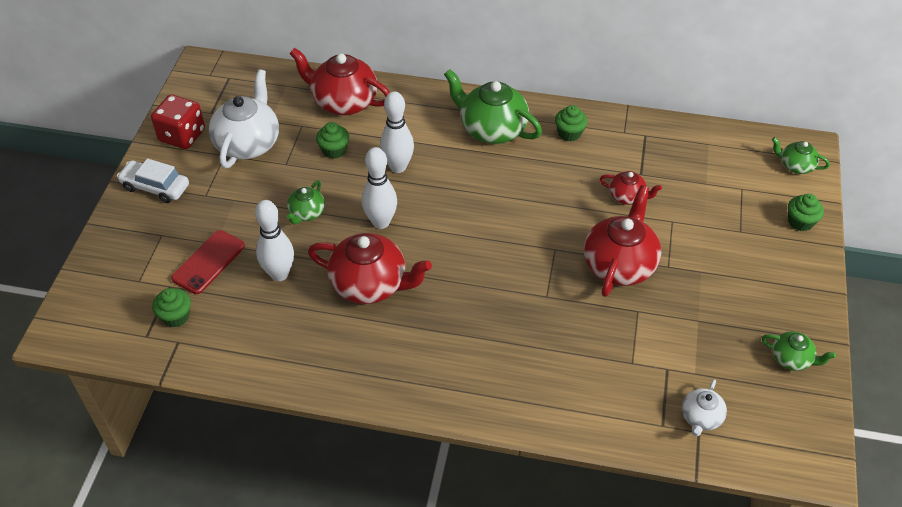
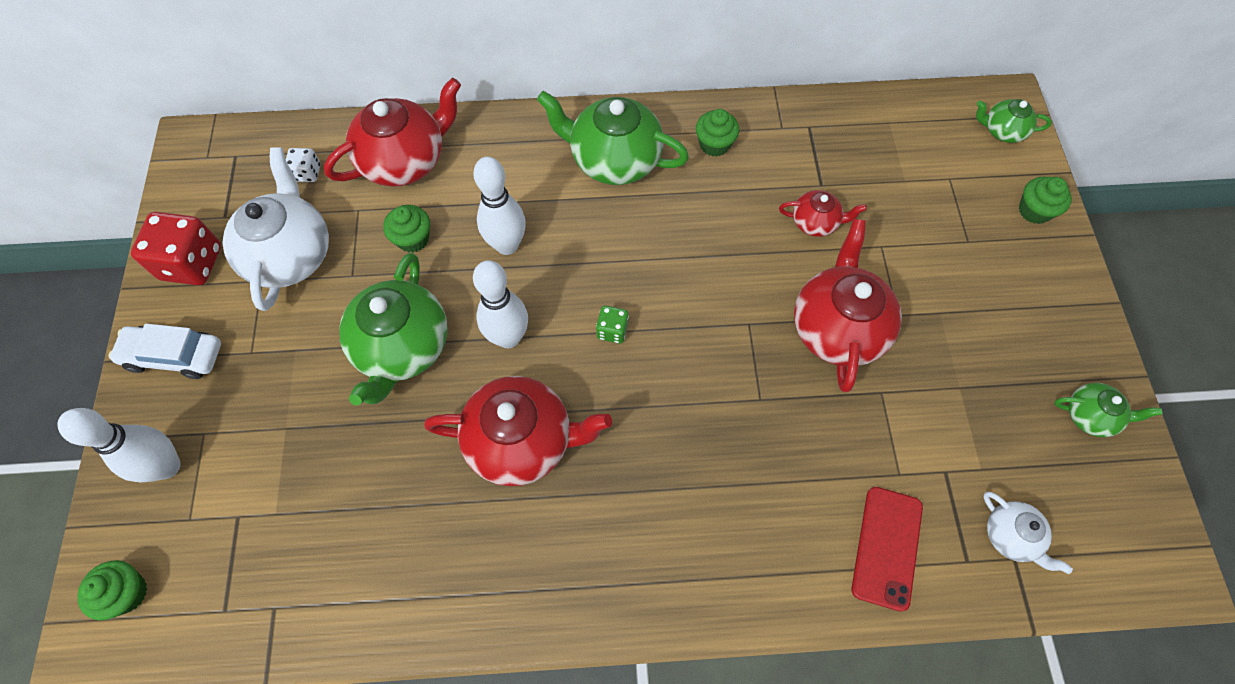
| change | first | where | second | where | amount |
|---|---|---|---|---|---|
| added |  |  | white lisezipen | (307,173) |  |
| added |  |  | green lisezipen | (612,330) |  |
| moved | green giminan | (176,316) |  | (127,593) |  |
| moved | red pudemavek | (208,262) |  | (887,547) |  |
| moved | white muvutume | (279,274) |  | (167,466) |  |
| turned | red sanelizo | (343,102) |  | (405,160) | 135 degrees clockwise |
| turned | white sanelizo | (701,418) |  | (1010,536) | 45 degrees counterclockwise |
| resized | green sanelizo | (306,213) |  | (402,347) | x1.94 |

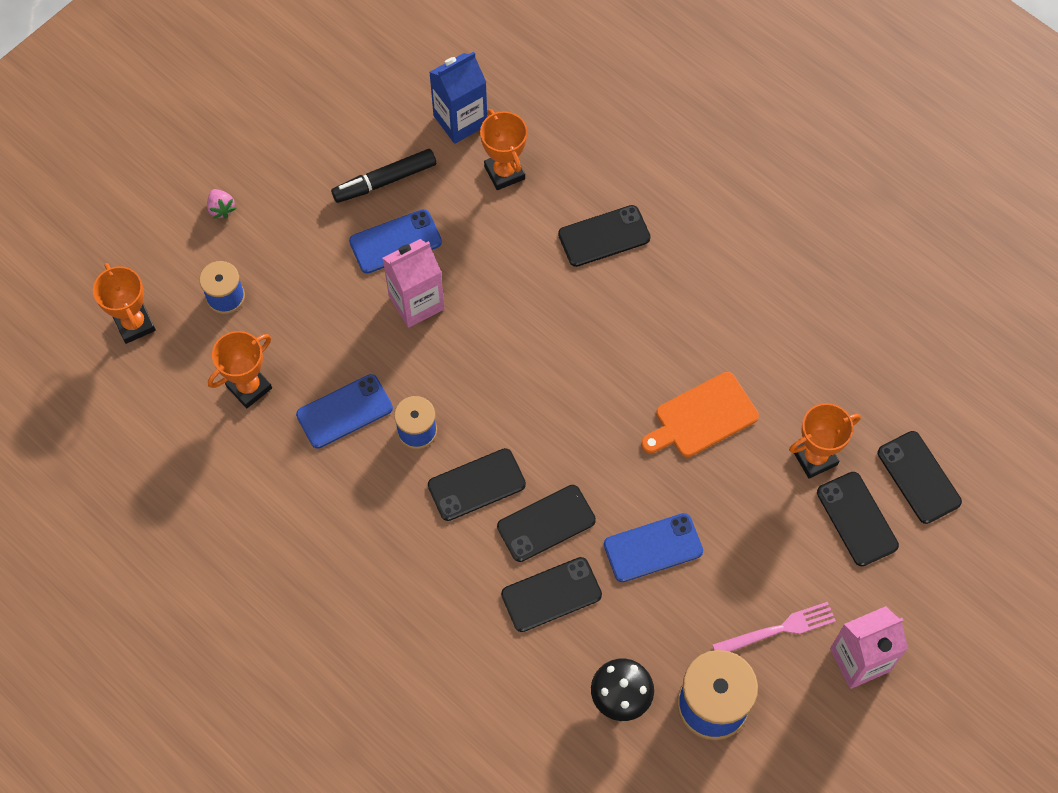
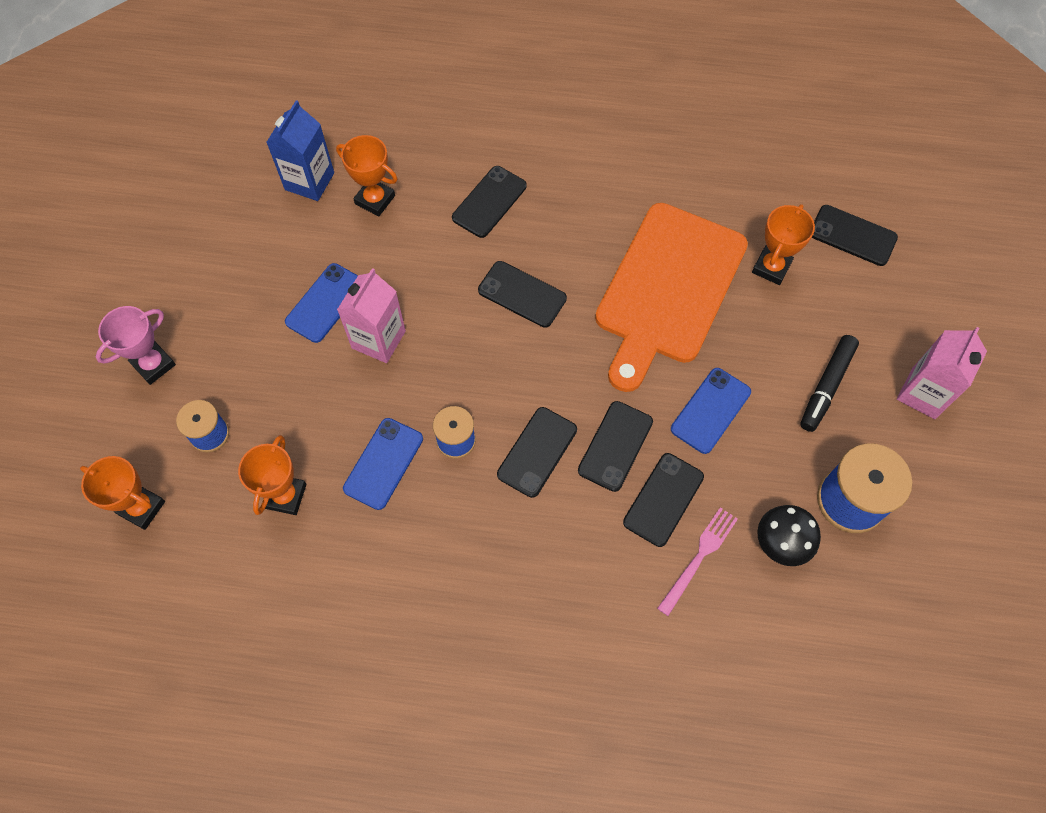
| change | first | where | second | where | amount |
|---|---|---|---|---|---|
| moved | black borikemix | (385,181) |  | (826,386) |  |
| moved | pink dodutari | (778,630) |  | (699,557) |  |
| moved | black pudemavek | (857,519) |  | (522,294) |  |
| replaced | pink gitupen | (221,209) | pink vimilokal | (154,364) |  |
| resized | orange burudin | (702,417) |  | (668,289) | x1.92 |

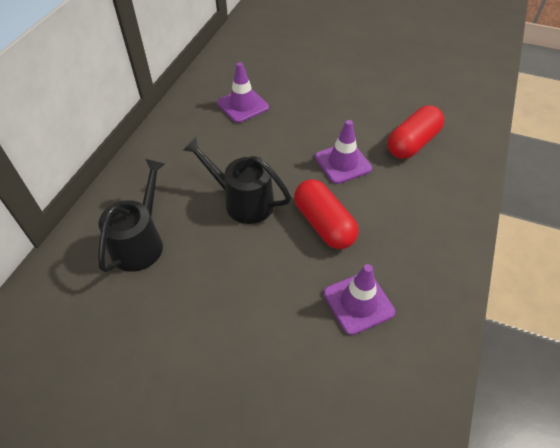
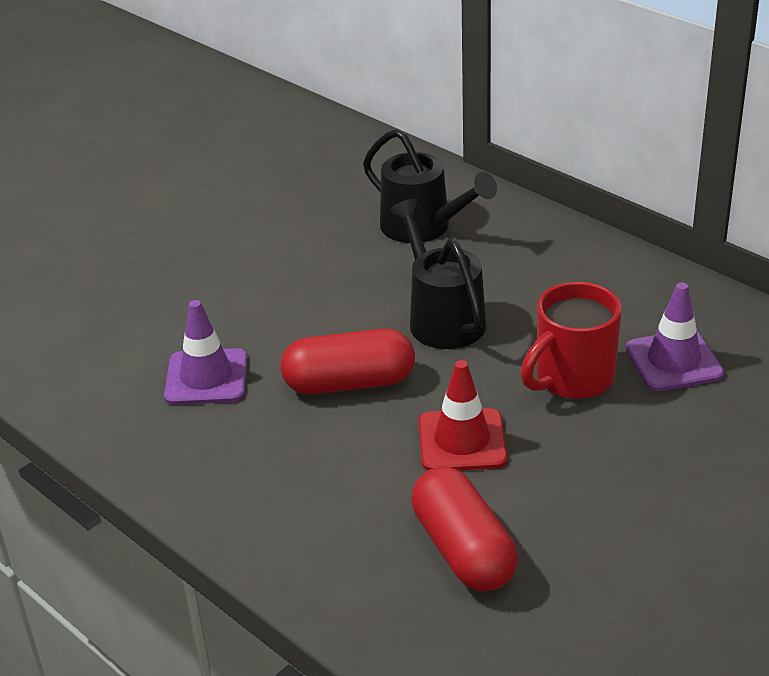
| change | first | where | second | where | amount |
|---|---|---|---|---|---|
| added |  |  | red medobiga | (572,379) |  |
| recoloured | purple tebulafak | (343,163) | red tebulafak | (462,441) |  |
| turned | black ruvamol | (242,201) |  | (442,318) | 75 degrees counterclockwise |

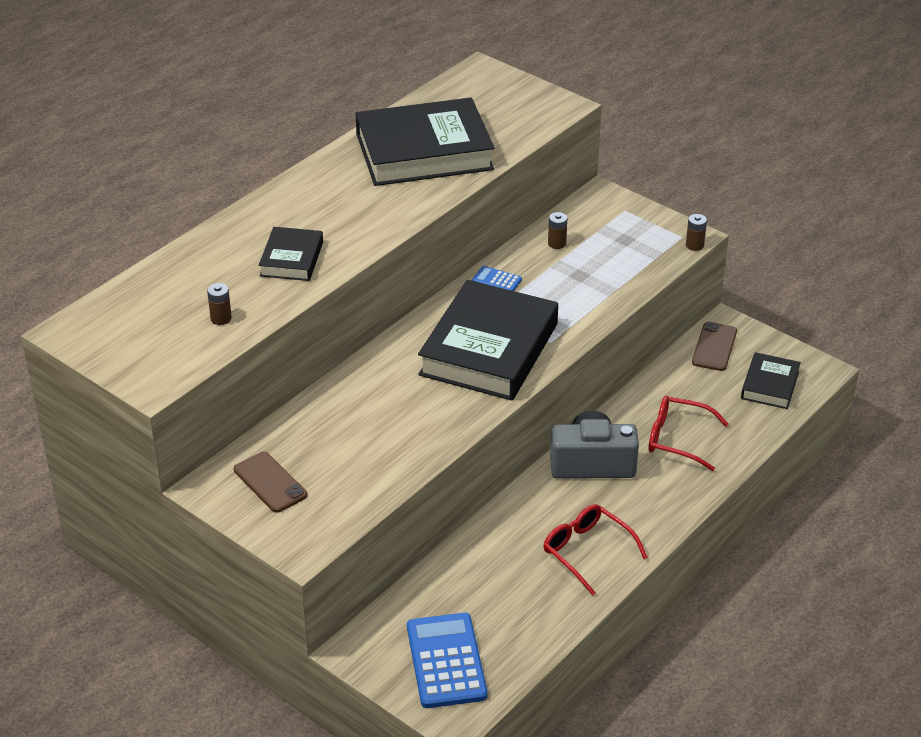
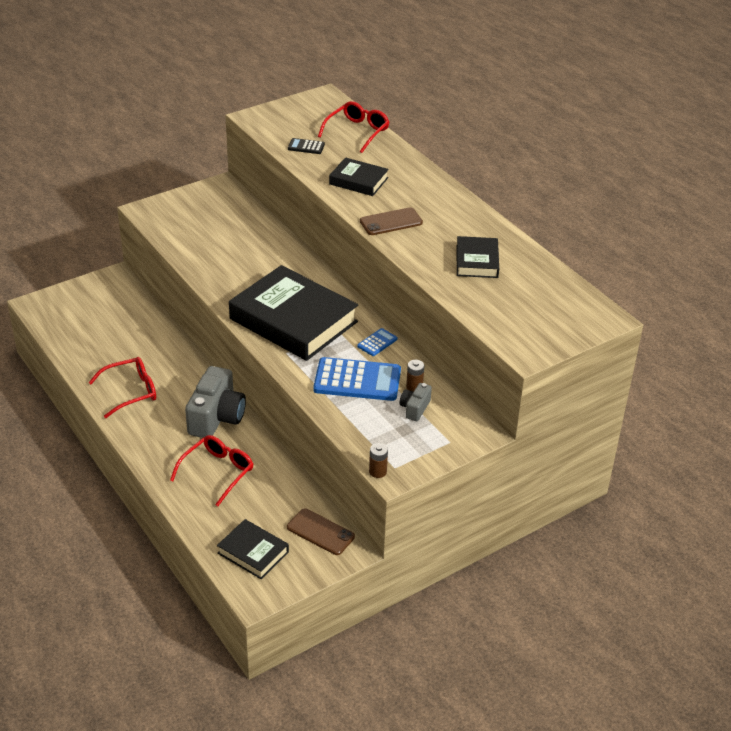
| change | first | where | second | where | amount |
|---|---|---|---|---|---|
| added |  |  | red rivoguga | (357,132) |  |
| added |  |  | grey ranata | (415,408) |  |
| moved | brown pudemavek | (270,482) |  | (391,222) |  |
| moved | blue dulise | (446,661) |  | (357,380) |  |
| replaced | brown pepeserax | (221,318) | black dulise | (306,147) |  |
| resized | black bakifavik | (424,152) |  | (477,261) | x0.50 |

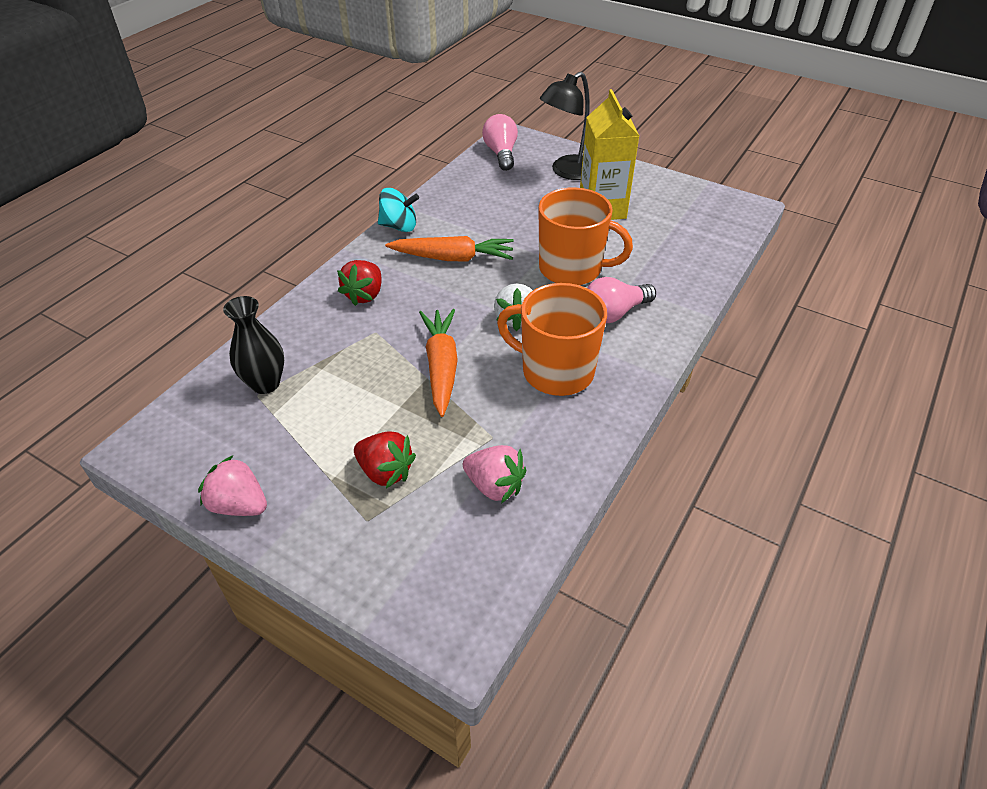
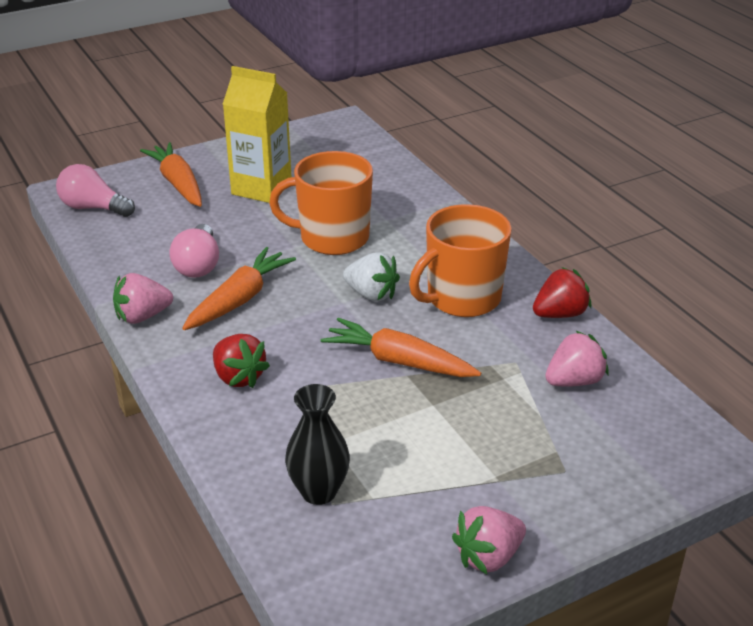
| change | first | where | second | where | amount |
|---|---|---|---|---|---|
| moved | red gitupen | (385,472) |  | (560,314) |  |
| moved | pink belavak | (614,313) |  | (198,265) |  |
| replaced | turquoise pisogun | (399,226) | pink gitupen | (142,316) |  |
| replaced | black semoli | (567,172) | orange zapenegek | (178,183) |  |
| turned | orange medobiga | (572,269) |  | (332,238) | 135 degrees counterclockwise |

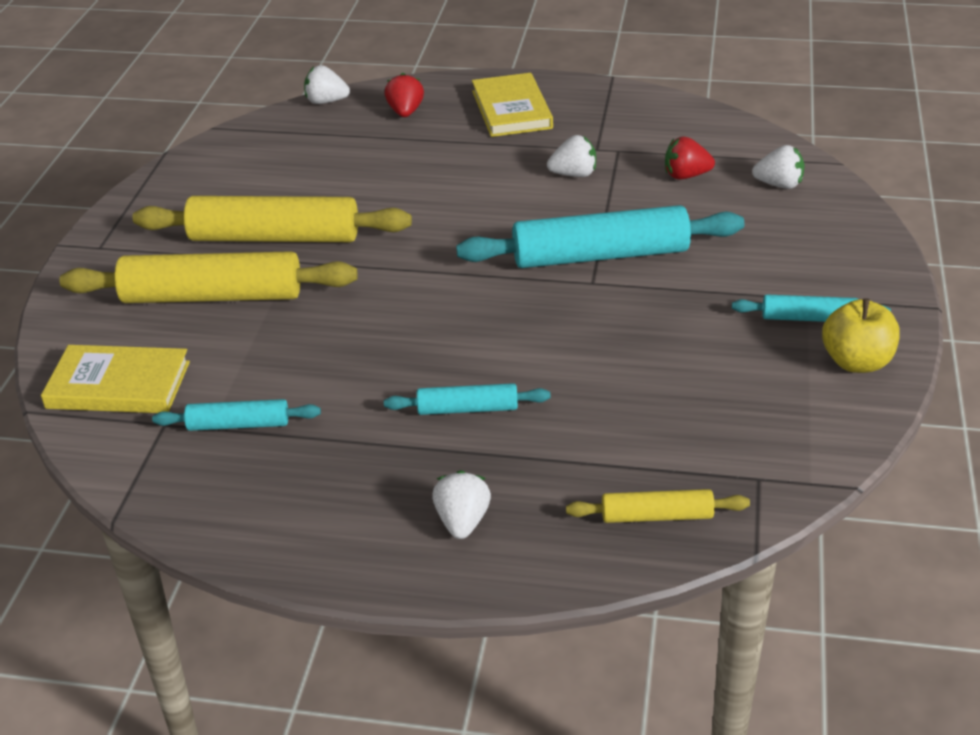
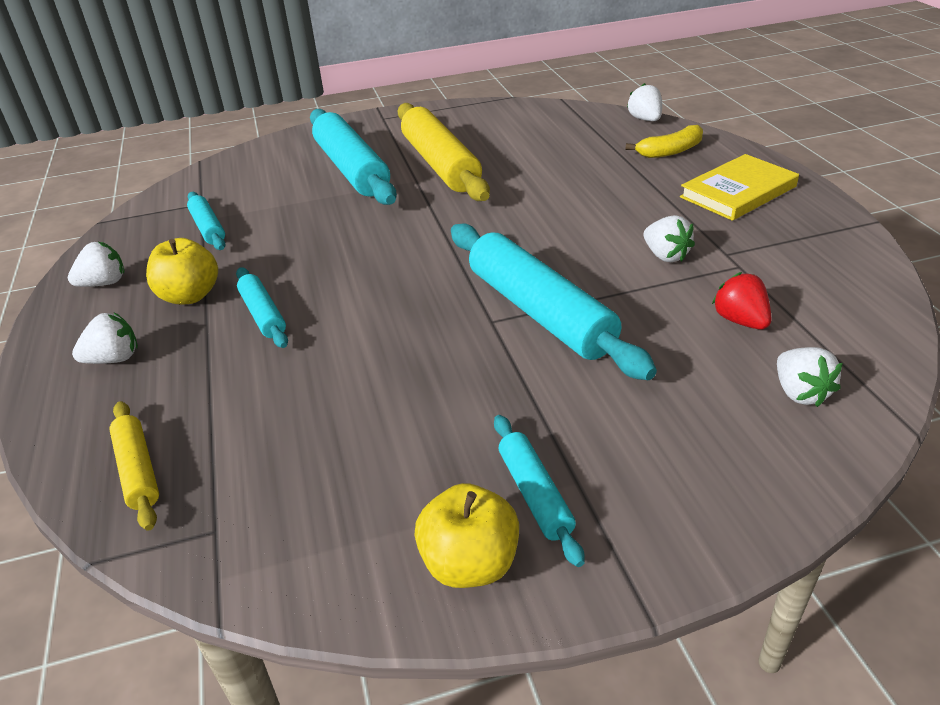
| change | first | where | second | where | amount |
|---|---|---|---|---|---|
| removed | yellow bakifavik | (118,385) |  |  |  |
| added |  |  | white gitupen | (104,283) |  |
| added |  |  | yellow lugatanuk | (190,296) |  |
| replaced | red gitupen | (405,112) | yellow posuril | (670,151) |  |
| recoloured | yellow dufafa | (212,297) | turquoise dufafa | (351,169) |  |

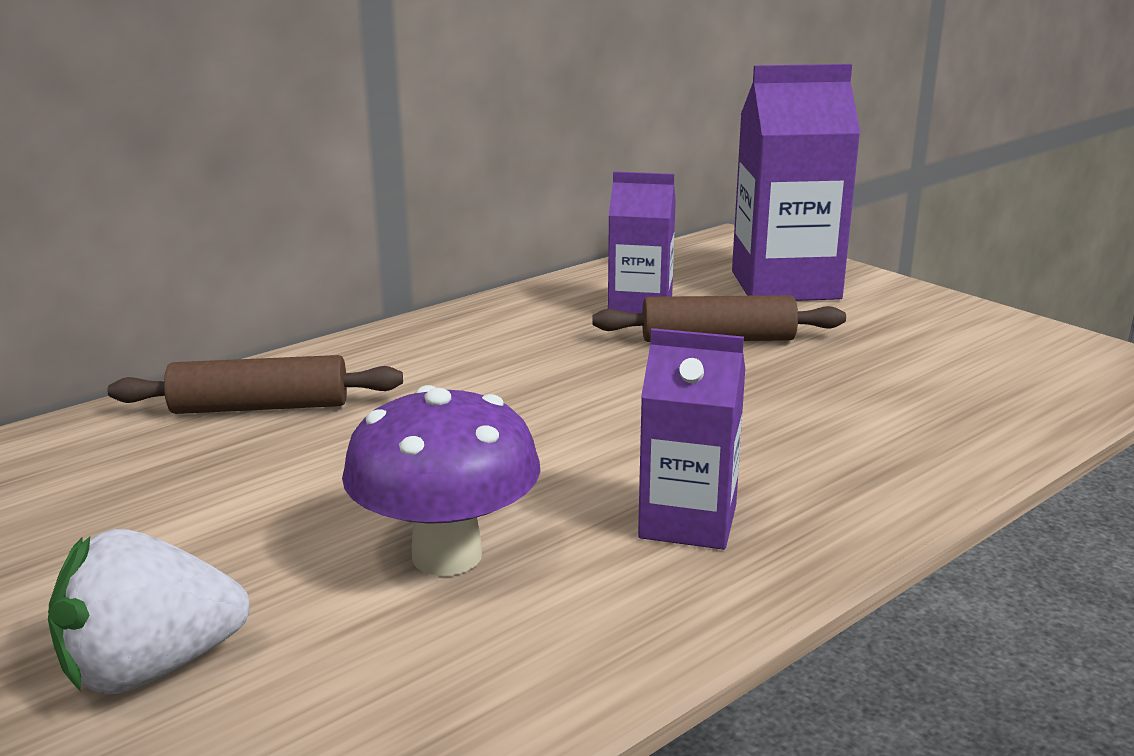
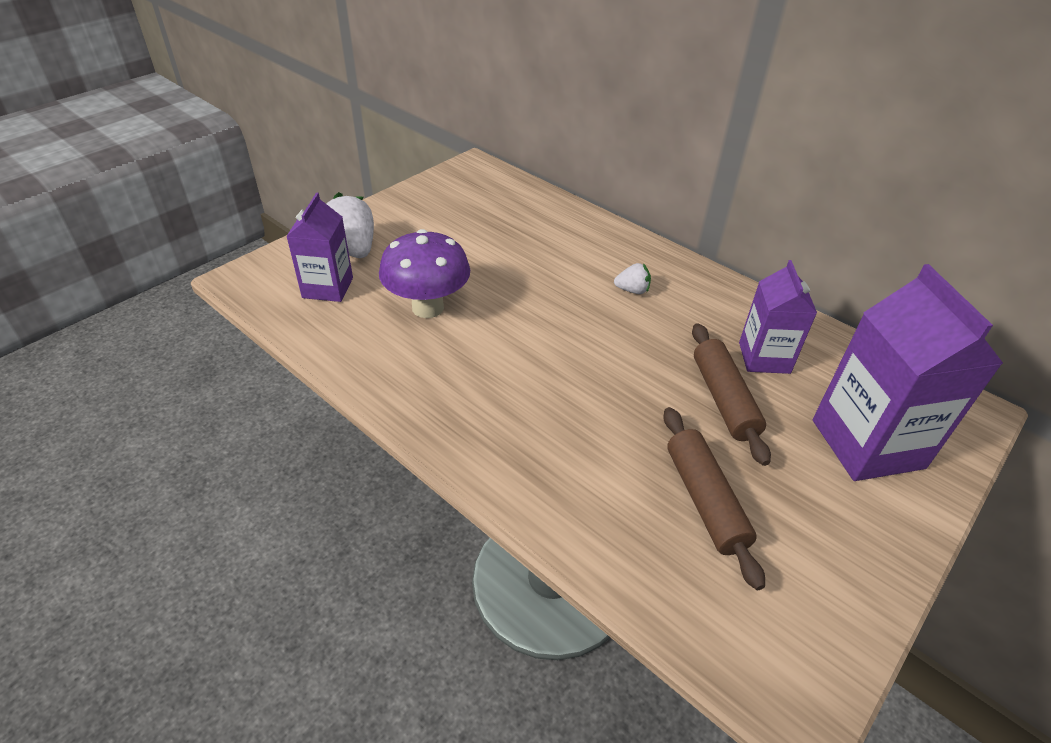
| change | first | where | second | where | amount |
|---|---|---|---|---|---|
| added |  |  | white gitupen | (632,290) |  |
| moved | brown dufafa | (260,407) |  | (705,500) |  |
| moved | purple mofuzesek | (688,521) |  | (328,288) |  |

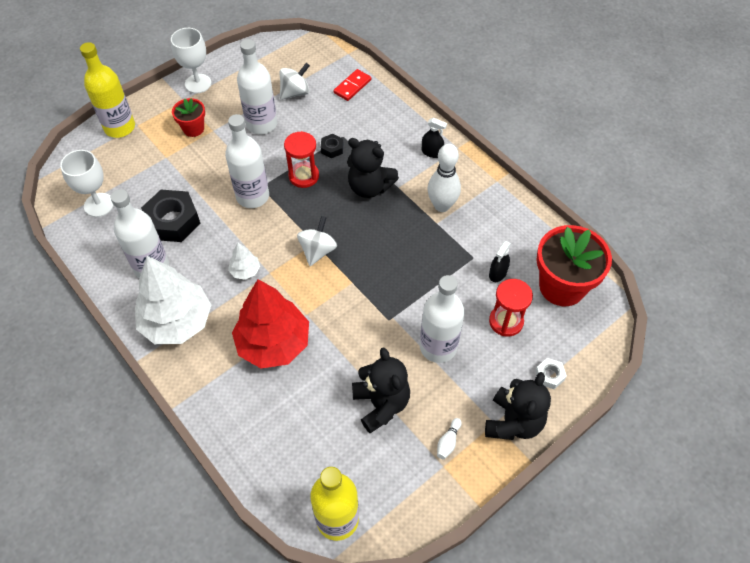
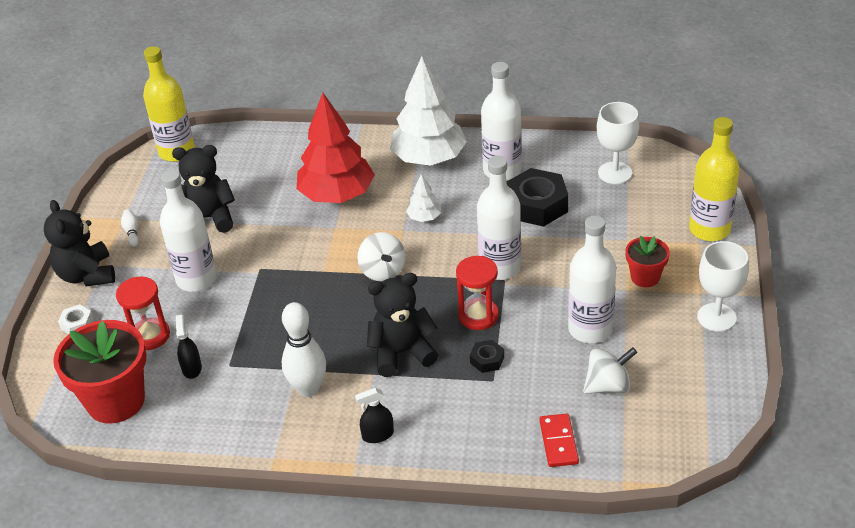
| change | first | where | second | where | amount |
|---|---|---|---|---|---|
| turned | white pisogun | (295,92) |  | (608,386) | 120 degrees counterclockwise |
| turned | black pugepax | (381,404) |  | (208,218) | 150 degrees clockwise |

